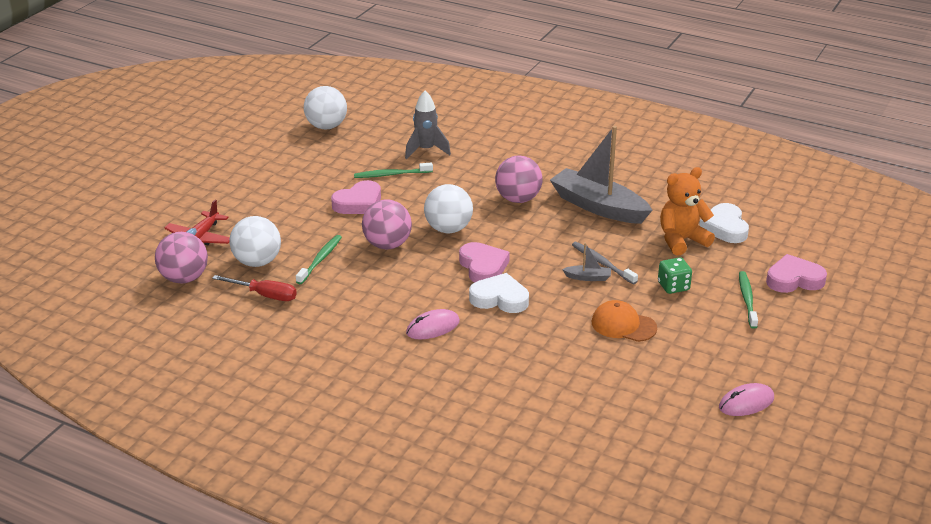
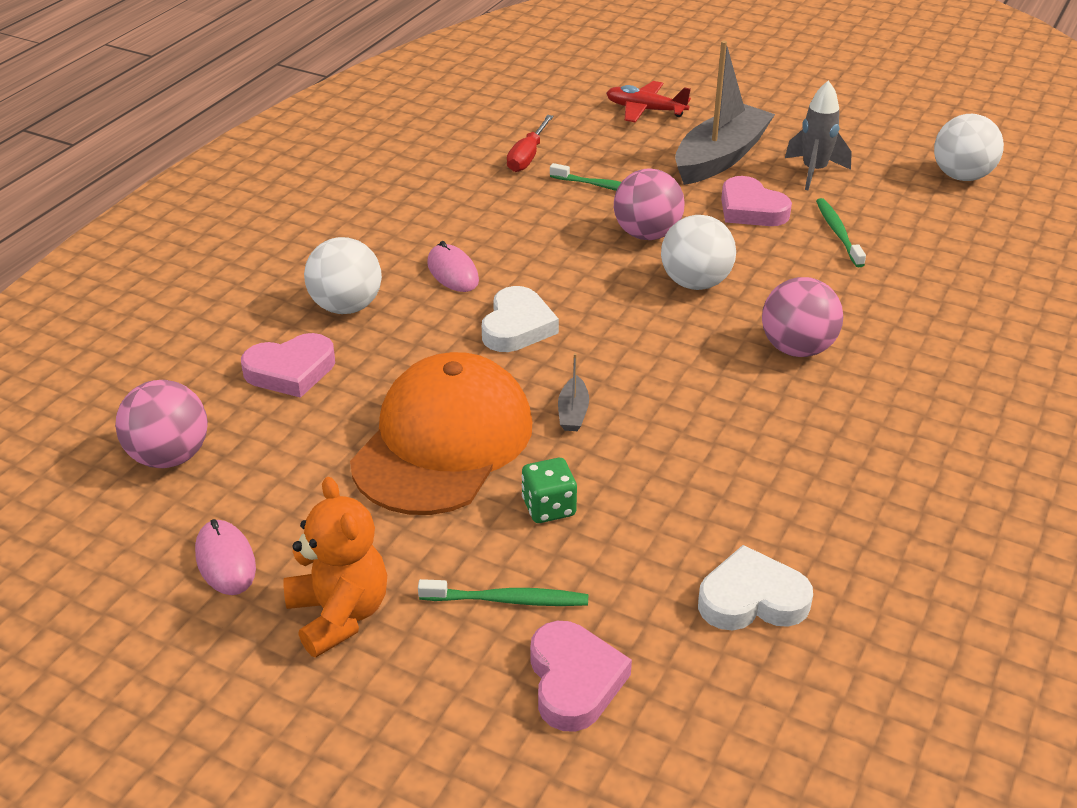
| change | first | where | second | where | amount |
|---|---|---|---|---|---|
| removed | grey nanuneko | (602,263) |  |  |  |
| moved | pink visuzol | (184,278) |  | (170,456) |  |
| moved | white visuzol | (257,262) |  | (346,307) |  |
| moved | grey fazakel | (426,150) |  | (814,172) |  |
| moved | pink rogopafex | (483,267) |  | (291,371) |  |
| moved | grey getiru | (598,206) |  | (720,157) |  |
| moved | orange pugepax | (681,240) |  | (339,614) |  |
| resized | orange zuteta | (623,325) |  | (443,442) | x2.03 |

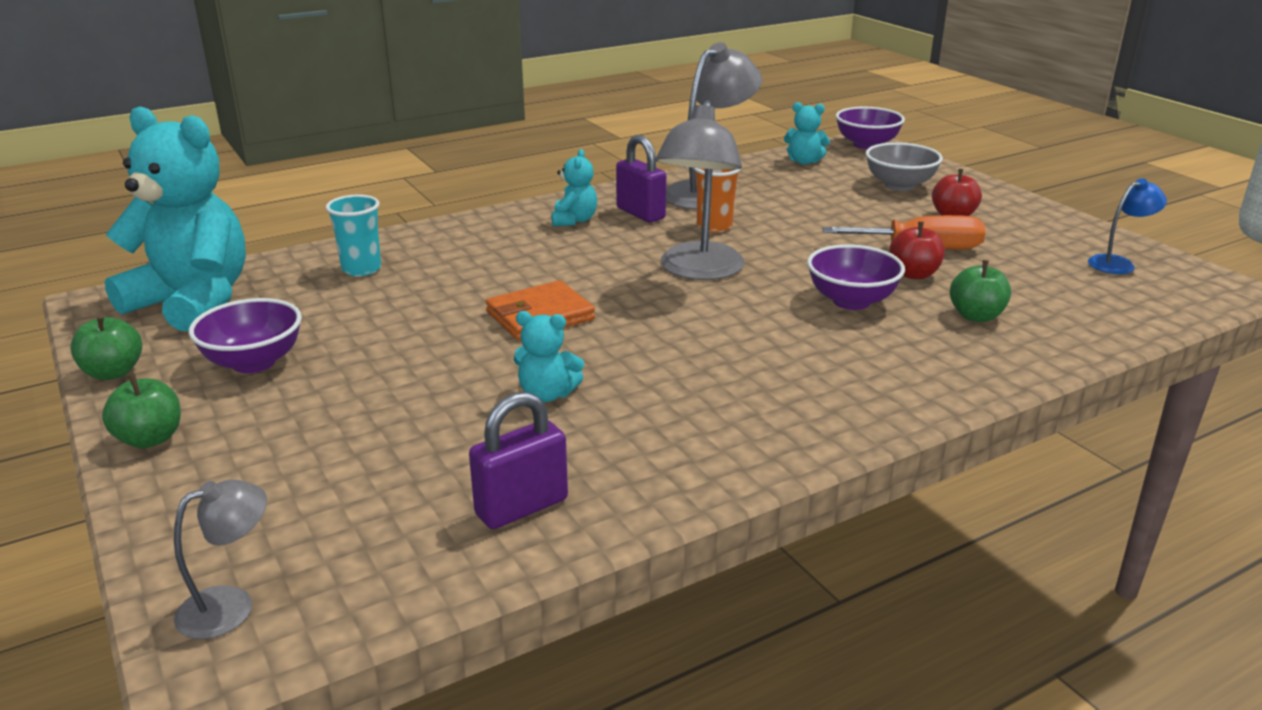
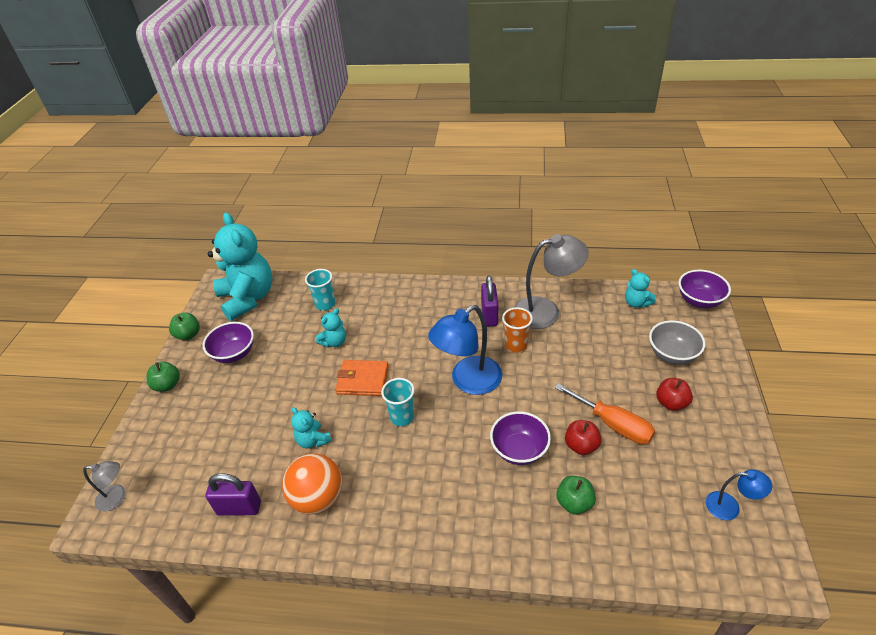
| change | first | where | second | where | amount |
|---|---|---|---|---|---|
| added |  |  | orange visuzol | (318,498) |  |
| added |  |  | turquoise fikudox | (402,417) |  |
| moved | turquoise pugepax | (574,220) |  | (334,342) |  |
| recoloured | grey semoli | (699,271) | blue semoli | (468,381) |  |

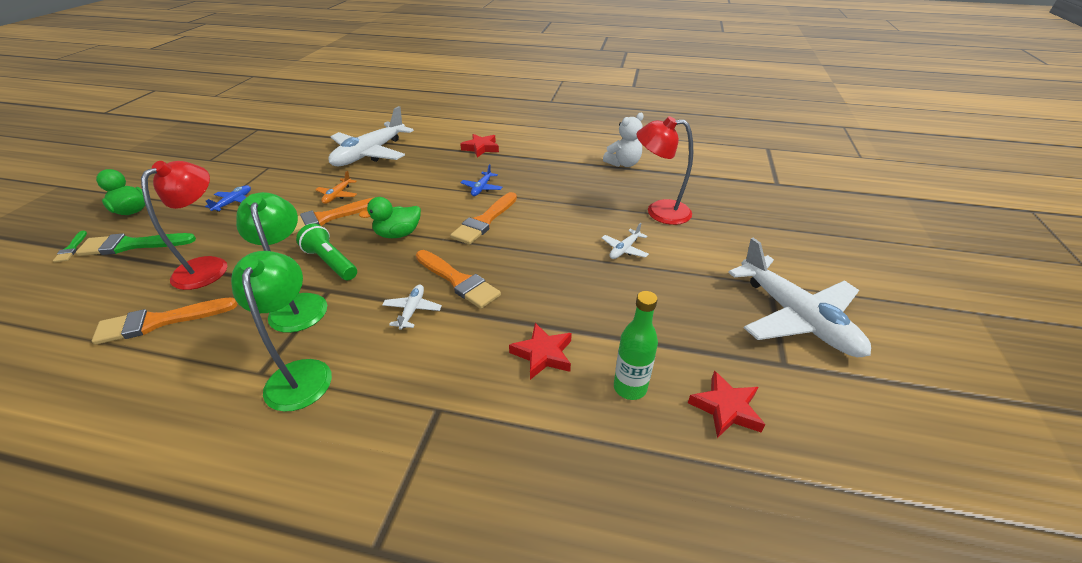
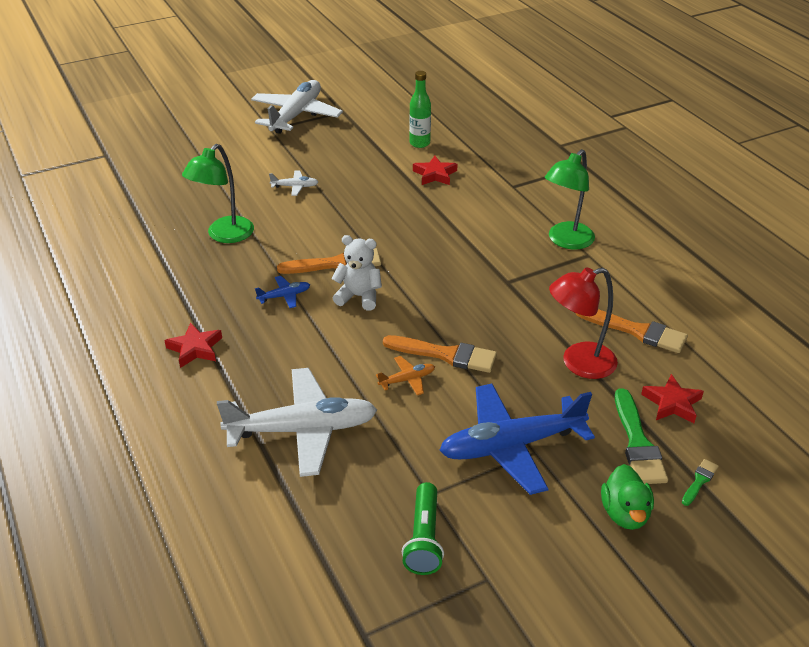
| change | first | where | second | where | amount |
|---|---|---|---|---|---|
| removed | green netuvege | (398,234) |  |  |  |
| removed | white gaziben | (412,310) |  |  |  |
| removed | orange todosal | (458,281) |  |  |  |
| removed | red semoli | (659,211) |  |  |  |
| moved | green semoli | (298,304) |  | (224,235) |  |
| moved | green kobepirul | (331,262) |  | (424,538) |  |
| moved | white pugepax | (623,164) |  | (359,296) |  |
| moved | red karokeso | (726,408) |  | (672,403) |  |
| turned | green todosal | (132,245) |  | (637,443) | 45 degrees clockwise |
| resized | blue gaziben | (233,202) |  | (511,446) | x2.36 |

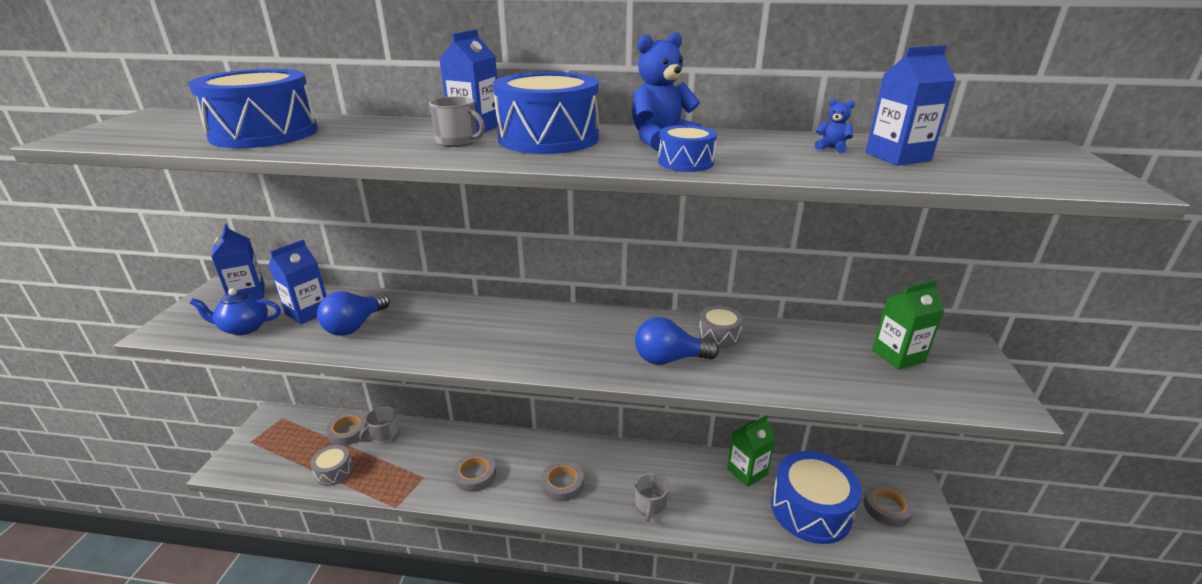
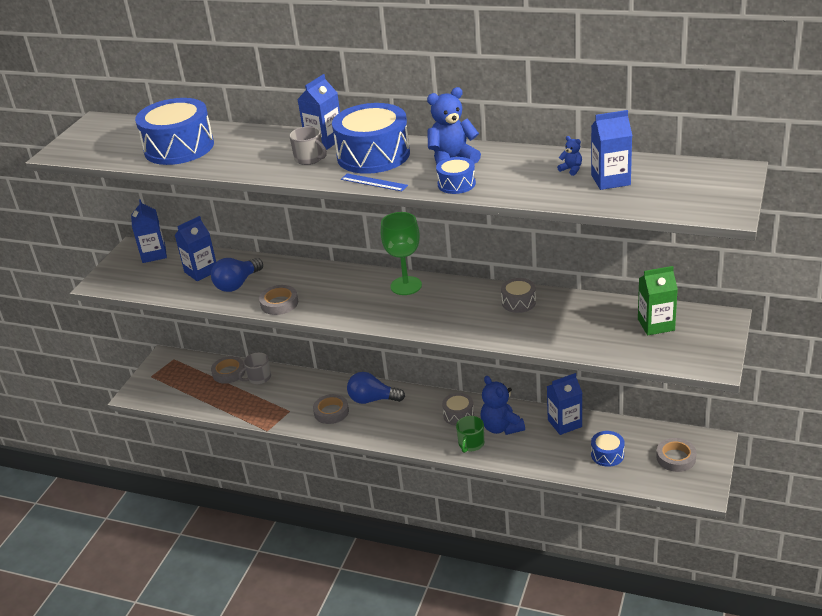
| change | first | where | second | where | amount |
|---|---|---|---|---|---|
| removed | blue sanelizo | (244,328) |  |  |  |
| added |  |  | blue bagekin | (374,182) |  |
| added |  |  | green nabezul | (406,286) |  |
| added |  |  | blue pugepax | (501,427) |  |
| moved | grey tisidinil | (334,471) |  | (458,415) |  |
| moved | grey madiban | (562,484) |  | (279,303) |  |
| moved | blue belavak | (669,359) |  | (372,399) |  |
| recoloured | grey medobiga | (650,507) | green medobiga | (471,444) |  |
| recoloured | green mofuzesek | (747,471) | blue mofuzesek | (564,423) |  |
| resized | blue tisidinil | (810,509) |  | (607,455) | x0.49 |

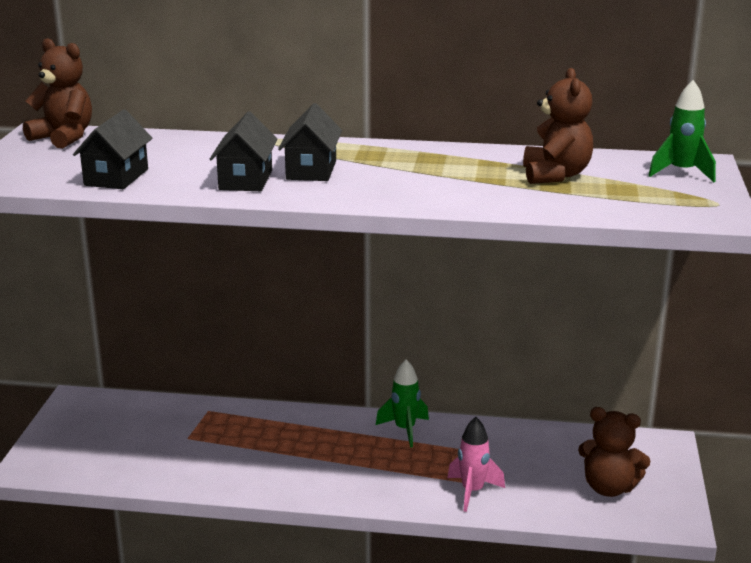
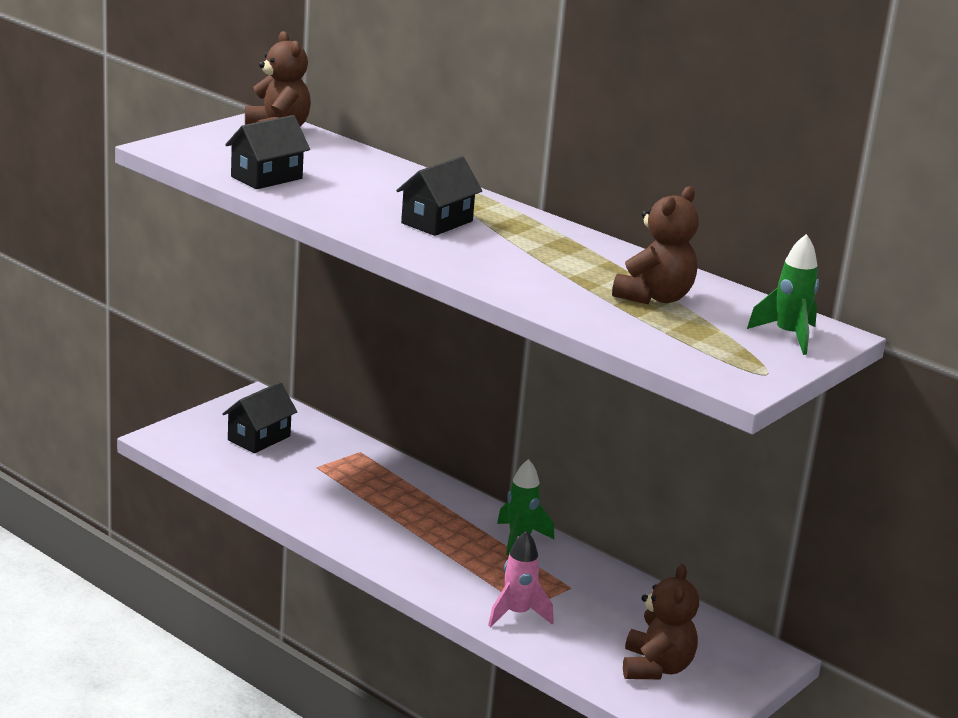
| change | first | where | second | where | amount |
|---|---|---|---|---|---|
| moved | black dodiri | (245,180) |  | (259,438) |  |
| turned | brown pugepax | (609,488) |  | (656,668) | 135 degrees counterclockwise |

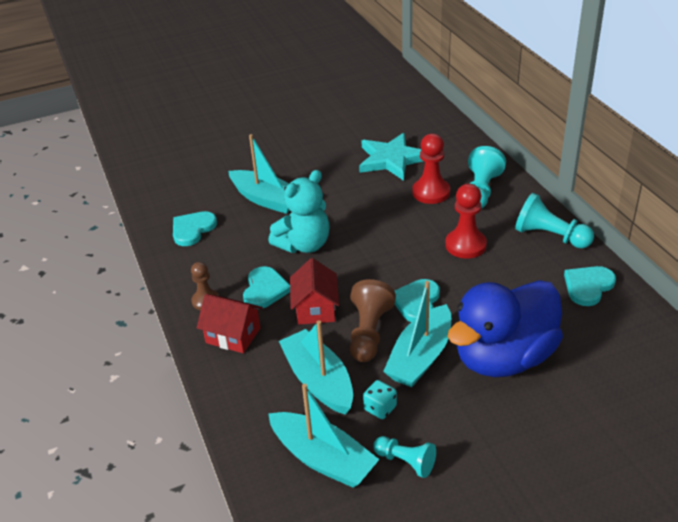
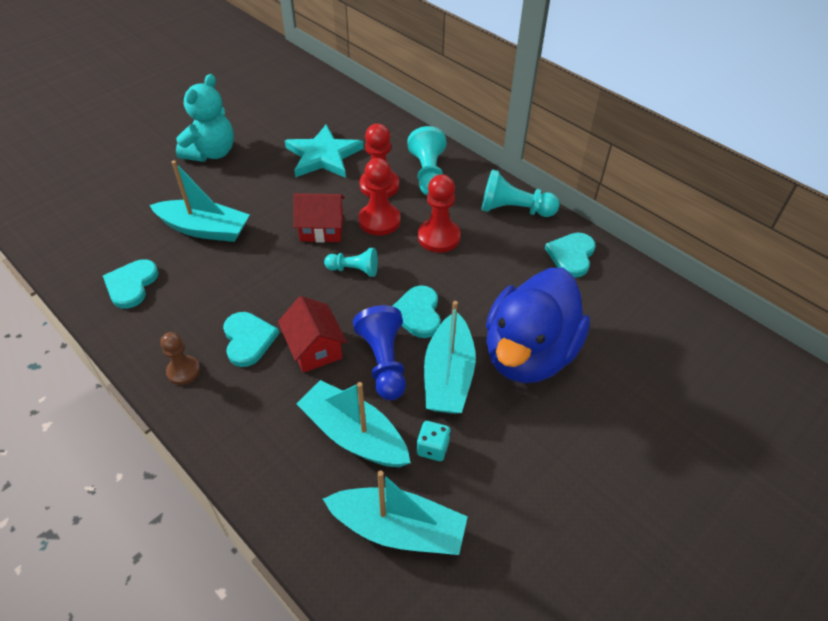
| change | first | where | second | where | amount |
|---|---|---|---|---|---|
| added |  |  | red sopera | (379,221) |  |
| moved | red dodiri | (233,335) |  | (321,229) |  |
| moved | turquoise pugepax | (304,245) |  | (211,153) |  |
| moved | turquoise sopera | (406,462) |  | (354,270) |  |
| recoloured | brown sopera | (369,333) | blue sopera | (384,362) |  |

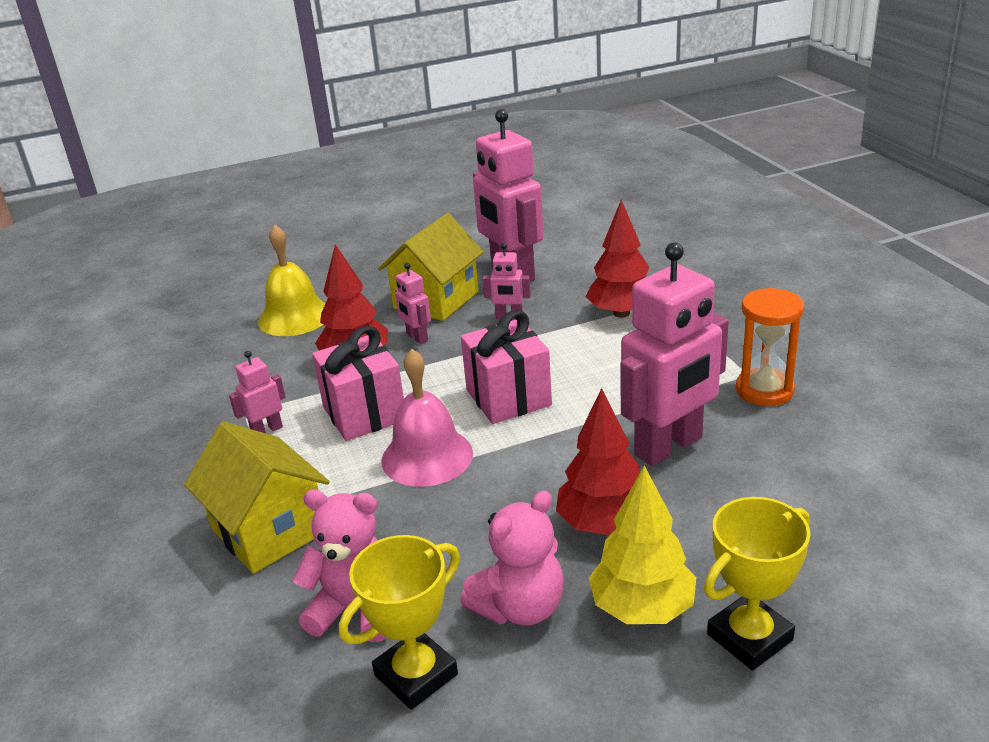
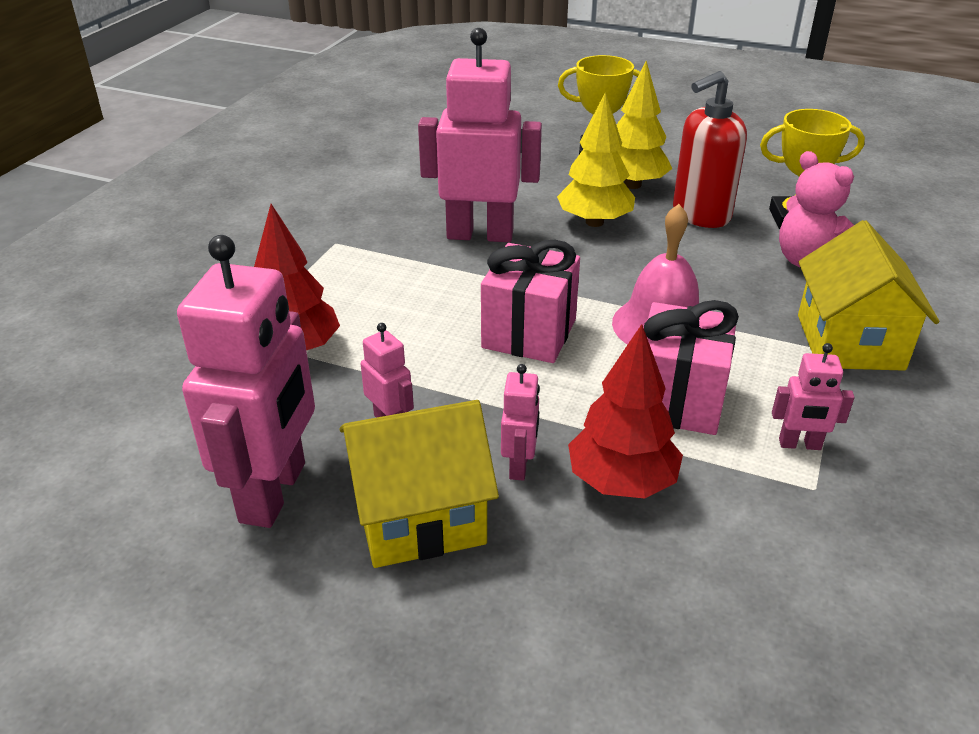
| change | first | where | second | where | amount |
|---|---|---|---|---|---|
| removed | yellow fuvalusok | (294,317) |  |  |  |
| removed | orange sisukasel | (764,390) |  |  |  |
| replaced | pink pugepax | (520,607) | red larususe | (700,215) |  |
| recoloured | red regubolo | (603,524) | yellow regubolo | (594,222) |  |

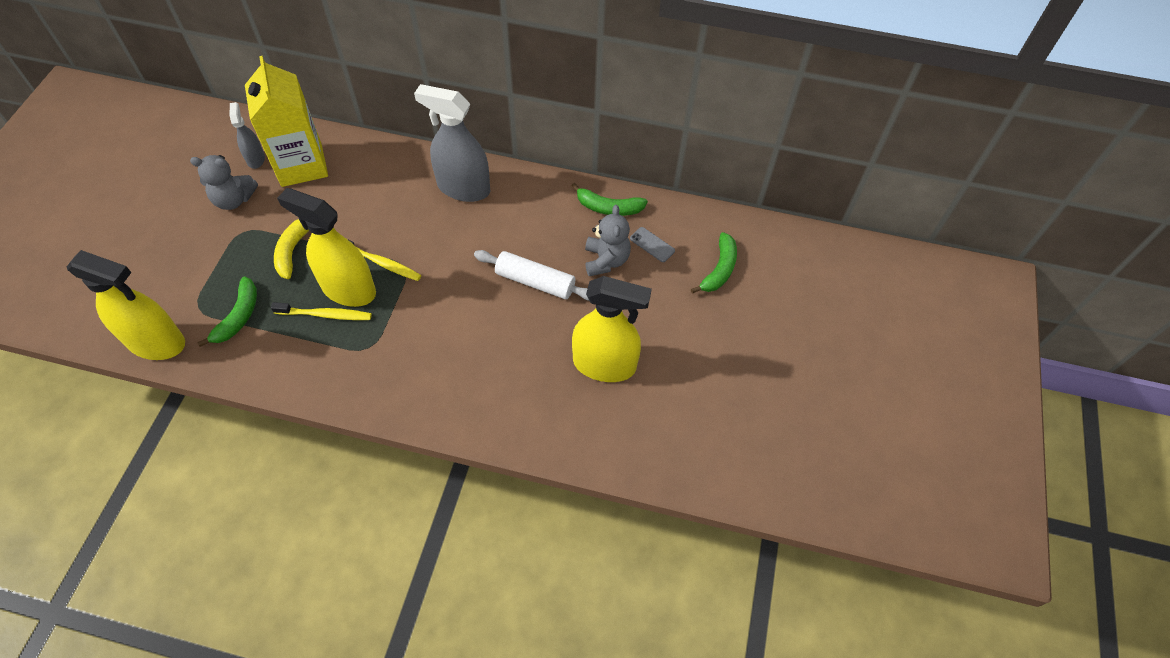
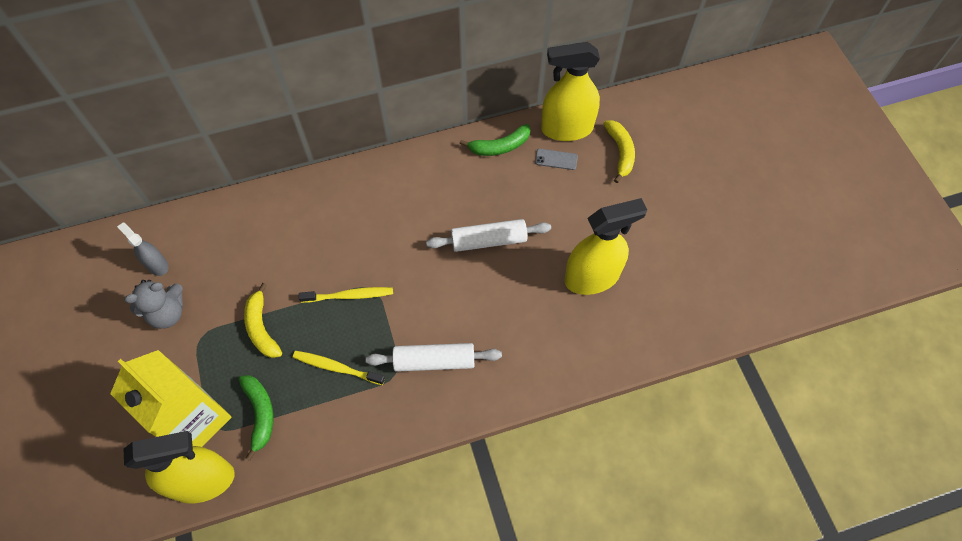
| change | first | where | second | where | amount |
|---|---|---|---|---|---|
| removed | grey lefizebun | (463,188) |  |  |  |
| removed | grey pugepax | (606,260) |  |  |  |
| added |  |  | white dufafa | (434,361) |  |
| moved | yellow mofuzesek | (301,165) |  | (194,420) |  |
| moved | yellow lefizebun | (348,289) |  | (566,128) |  |
| recoloured | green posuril | (719,269) | yellow posuril | (620,152) |  |
| turned | yellow nanuneko | (325,315) |  | (336,367) | 135 degrees counterclockwise |

